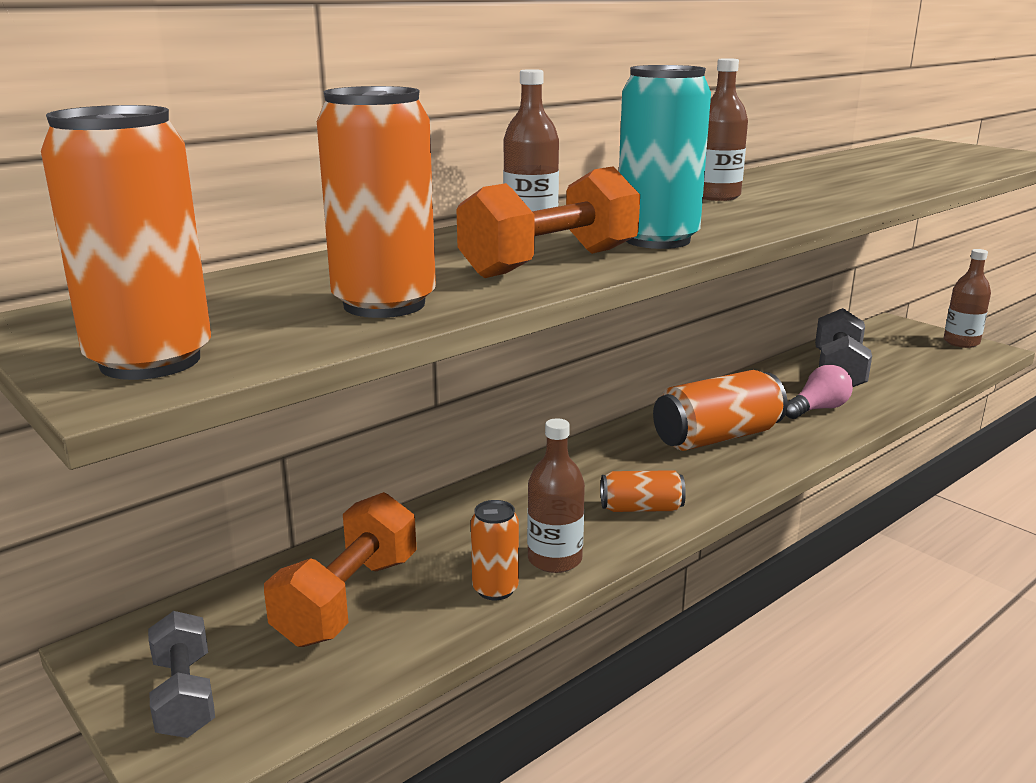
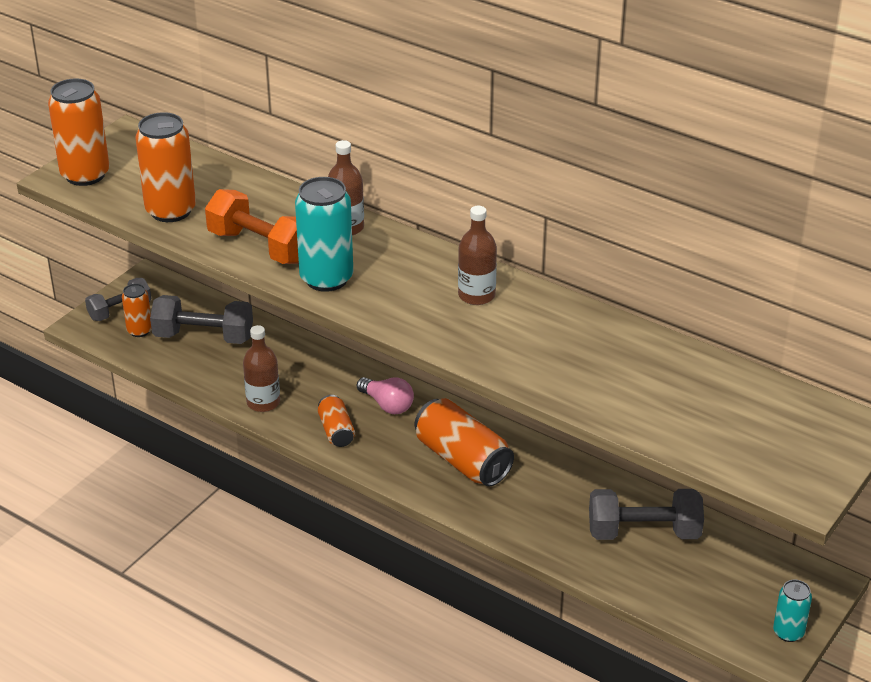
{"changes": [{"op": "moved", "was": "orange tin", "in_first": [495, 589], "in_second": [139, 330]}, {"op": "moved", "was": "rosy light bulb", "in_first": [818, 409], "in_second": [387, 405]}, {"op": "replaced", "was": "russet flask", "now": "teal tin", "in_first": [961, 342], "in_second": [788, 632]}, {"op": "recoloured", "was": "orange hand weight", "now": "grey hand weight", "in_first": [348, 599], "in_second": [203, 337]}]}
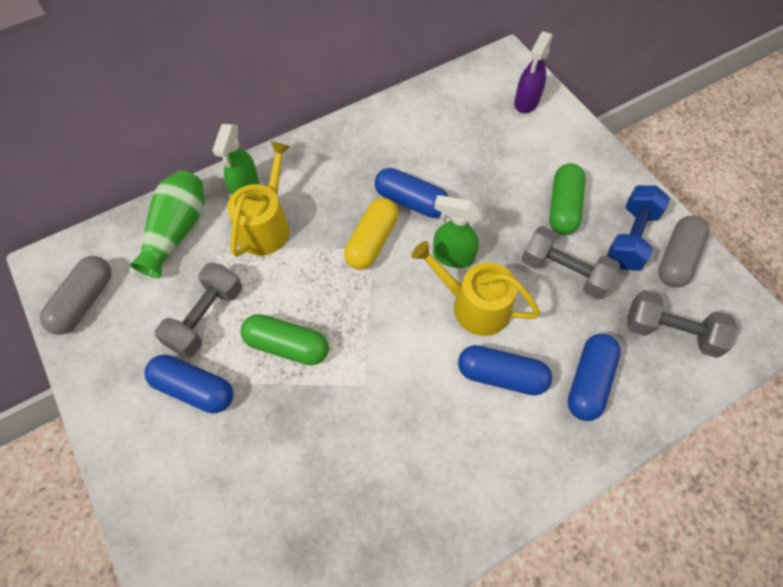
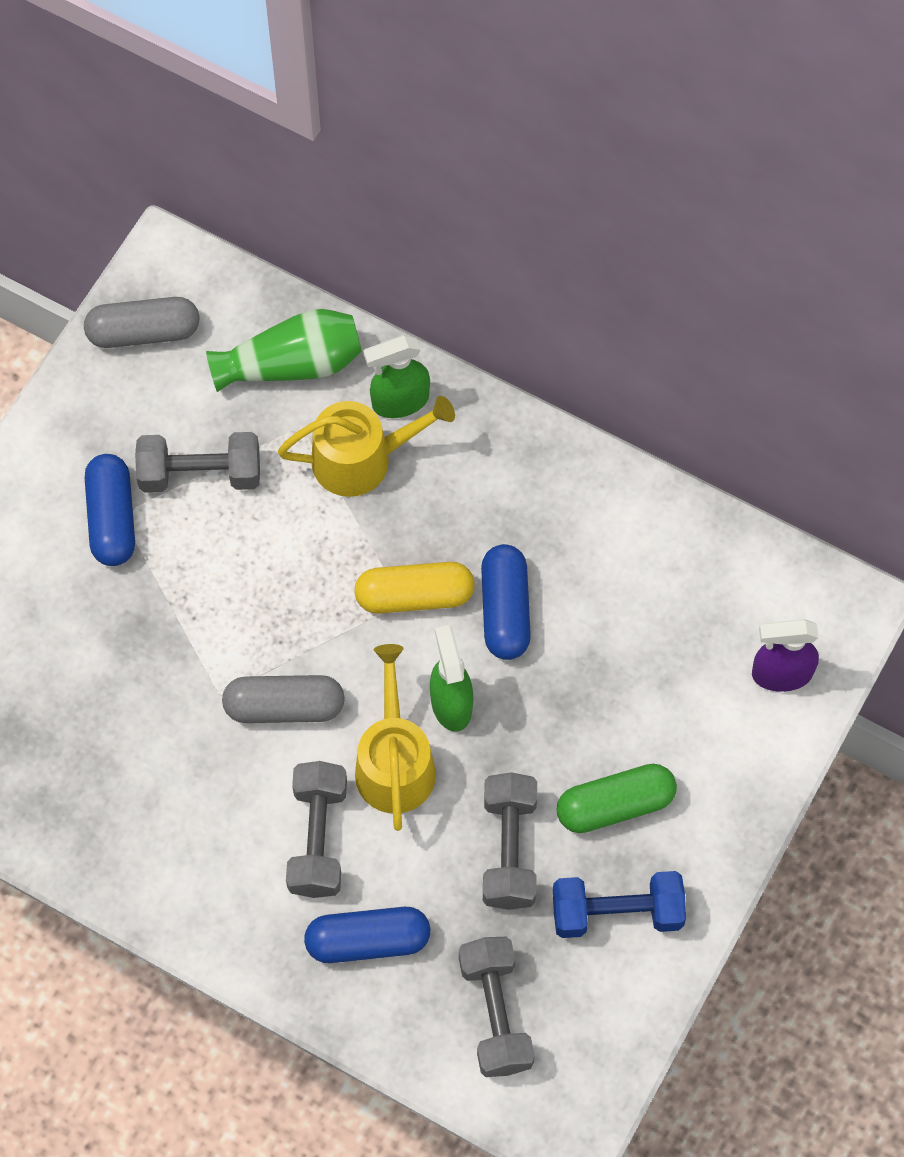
{"changes": [{"op": "removed", "was": "green pill shape", "in_first": [287, 346]}, {"op": "moved", "was": "grey pill shape", "in_first": [676, 259], "in_second": [284, 706]}, {"op": "replaced", "was": "cobalt pill shape", "now": "grey hand weight", "in_first": [501, 375], "in_second": [318, 838]}]}
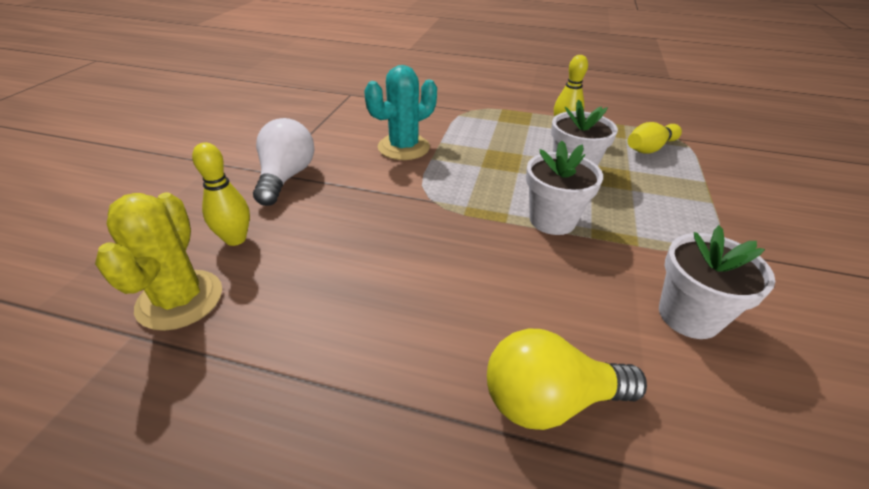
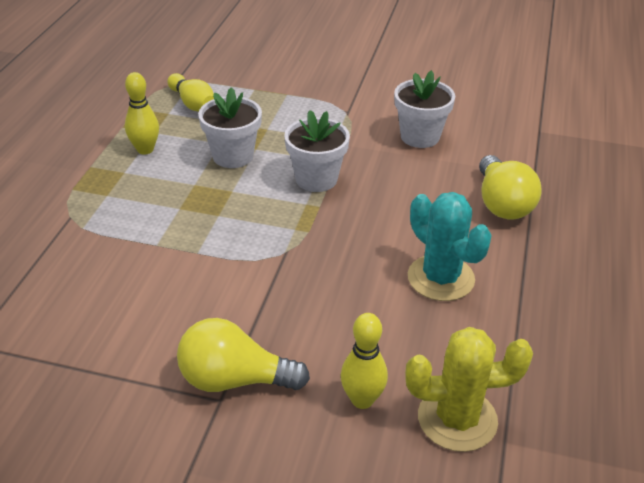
{"changes": [{"op": "moved", "was": "teal saguaro cactus", "in_first": [403, 147], "in_second": [441, 278]}, {"op": "recoloured", "was": "white light bulb", "now": "golden light bulb", "in_first": [286, 177], "in_second": [234, 380]}]}
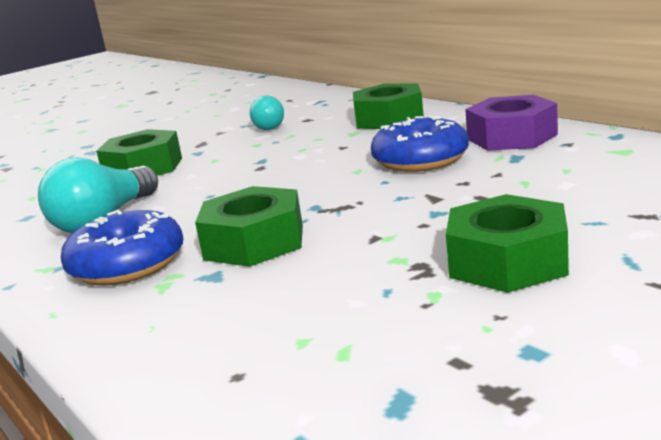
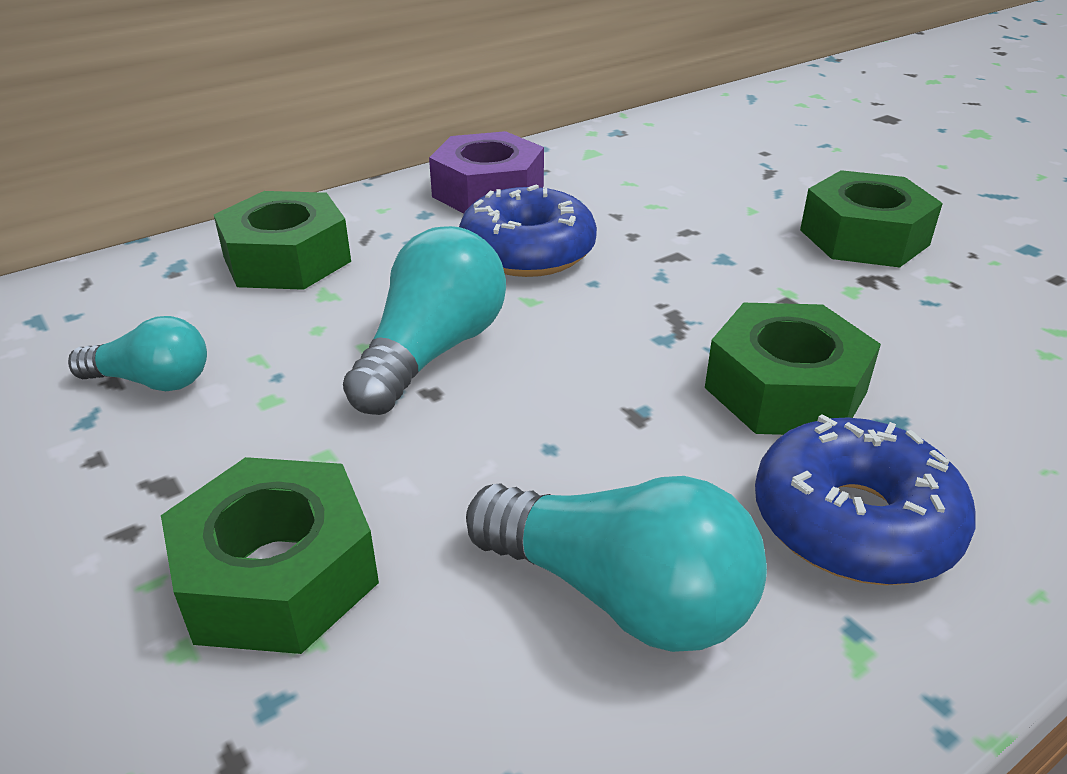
{"changes": [{"op": "added", "now": "teal light bulb", "in_second": [432, 352]}]}
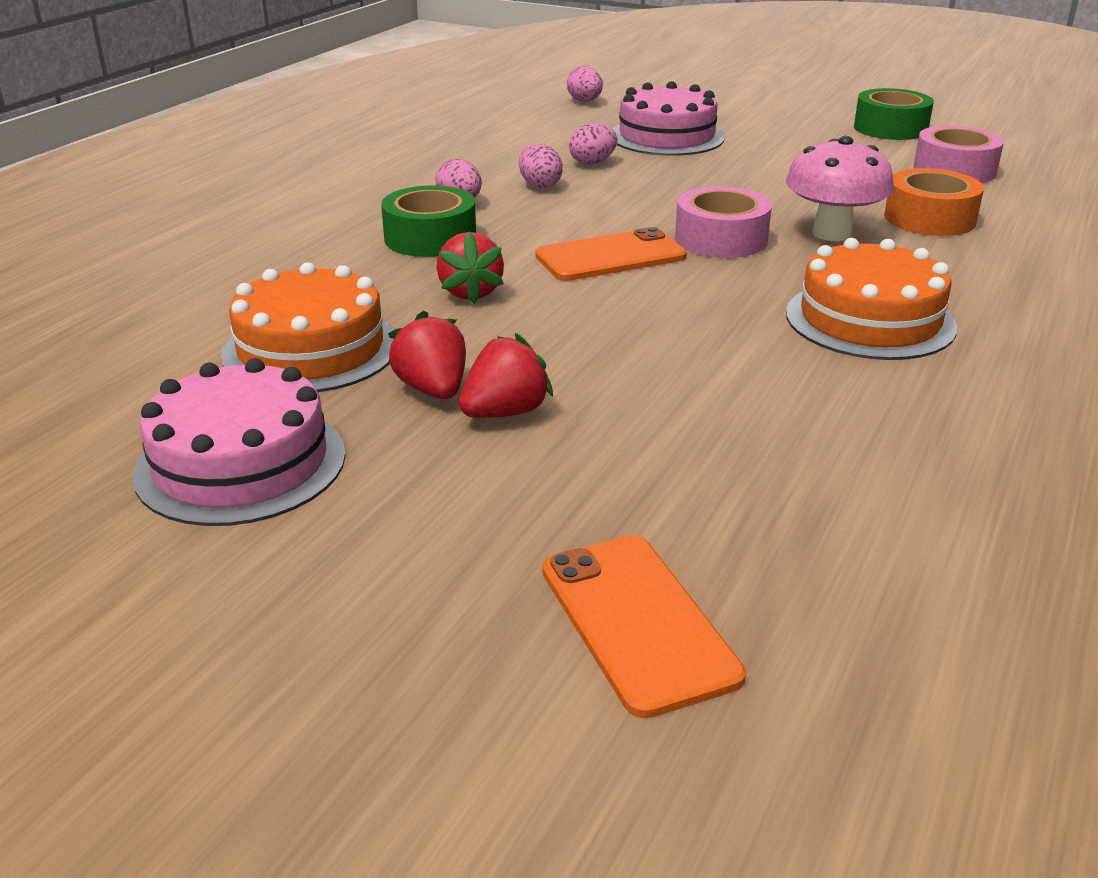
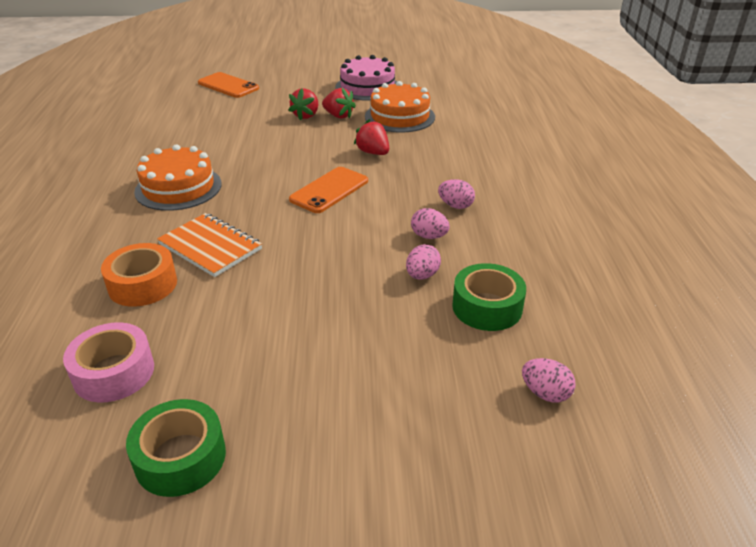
{"changes": [{"op": "removed", "was": "rosy gateau", "in_first": [666, 136]}, {"op": "removed", "was": "rosy roll of tape", "in_first": [721, 239]}, {"op": "moved", "was": "green roll of tape", "in_first": [430, 238], "in_second": [487, 307]}, {"op": "replaced", "was": "rosy toadstool", "now": "orange notepad", "in_first": [832, 233], "in_second": [210, 247]}]}
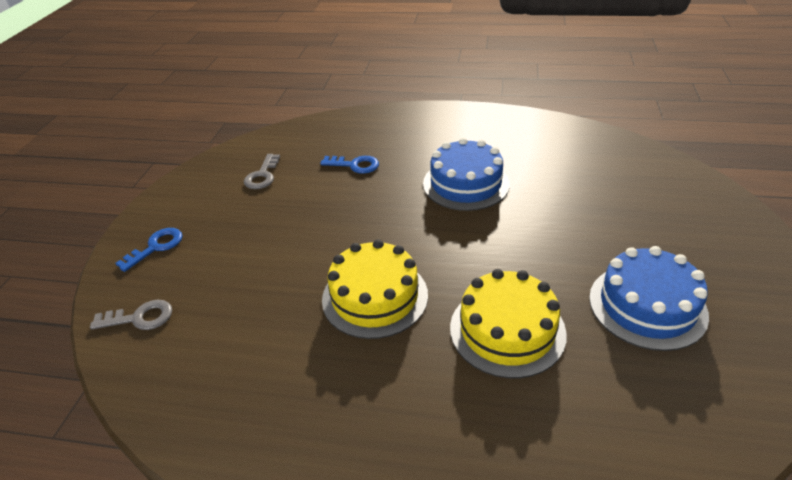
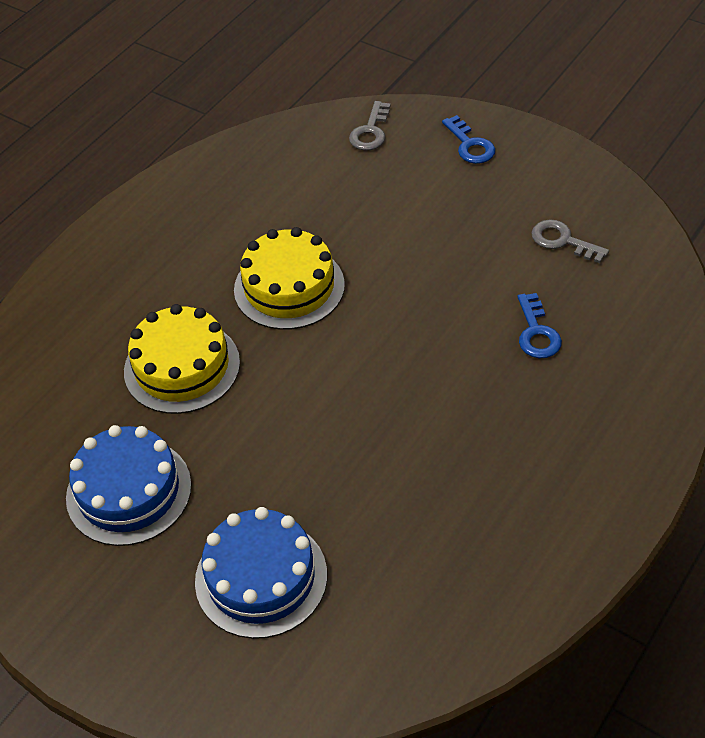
{"changes": [{"op": "moved", "was": "cobalt gateau", "in_first": [466, 184], "in_second": [261, 578]}, {"op": "turned", "was": "cobalt door key", "in_first": [355, 165], "in_second": [537, 332], "clockwise": -45}]}
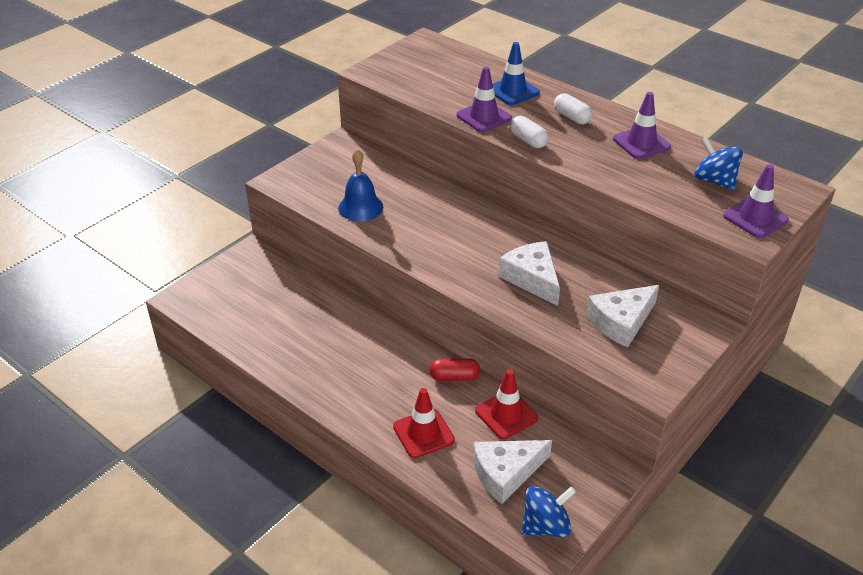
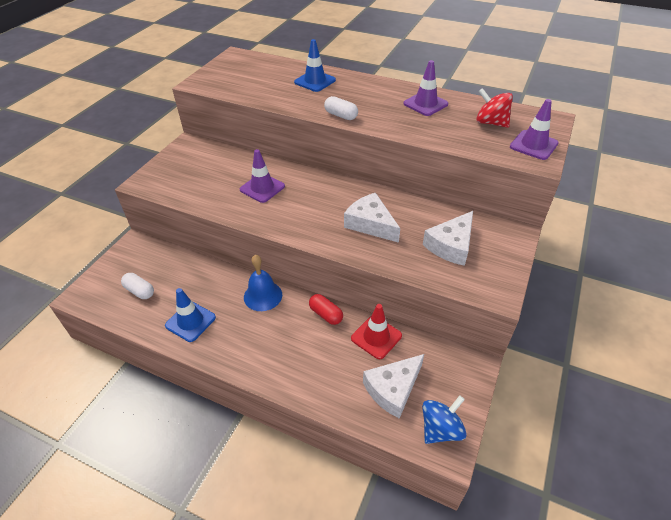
{"changes": [{"op": "removed", "was": "crimson traffic cone", "in_first": [423, 433]}, {"op": "added", "now": "cobalt traffic cone", "in_second": [190, 321]}, {"op": "moved", "was": "cobalt school bell", "in_first": [360, 207], "in_second": [263, 296]}, {"op": "moved", "was": "violet traffic cone", "in_first": [484, 117], "in_second": [262, 188]}, {"op": "moved", "was": "white pill shape", "in_first": [572, 117], "in_second": [140, 291]}, {"op": "recoloured", "was": "cobalt spinning top", "now": "crimson spinning top", "in_first": [714, 181], "in_second": [490, 123]}, {"op": "turned", "was": "crimson pill shape", "in_first": [454, 377], "in_second": [326, 314], "clockwise": 60}]}
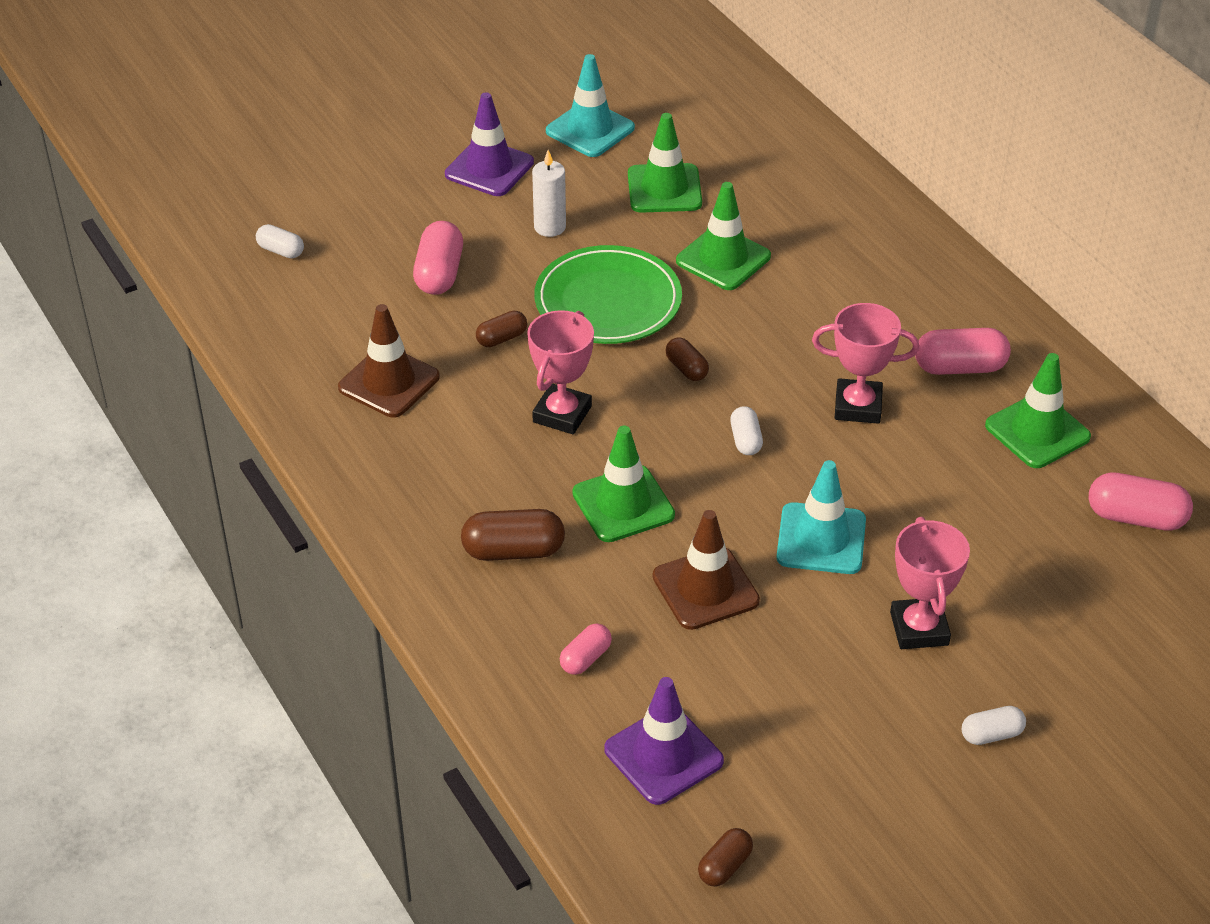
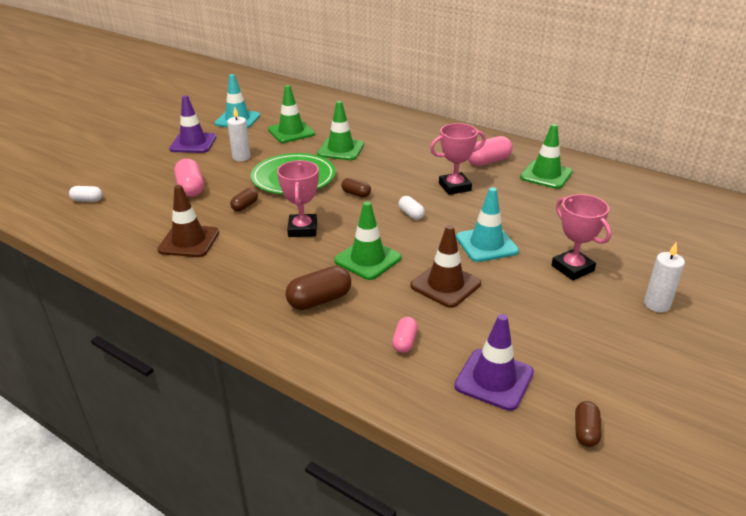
{"changes": [{"op": "removed", "was": "rosy pill shape", "in_first": [1136, 518]}, {"op": "replaced", "was": "white pill shape", "now": "white wax candle", "in_first": [991, 734], "in_second": [656, 304]}]}
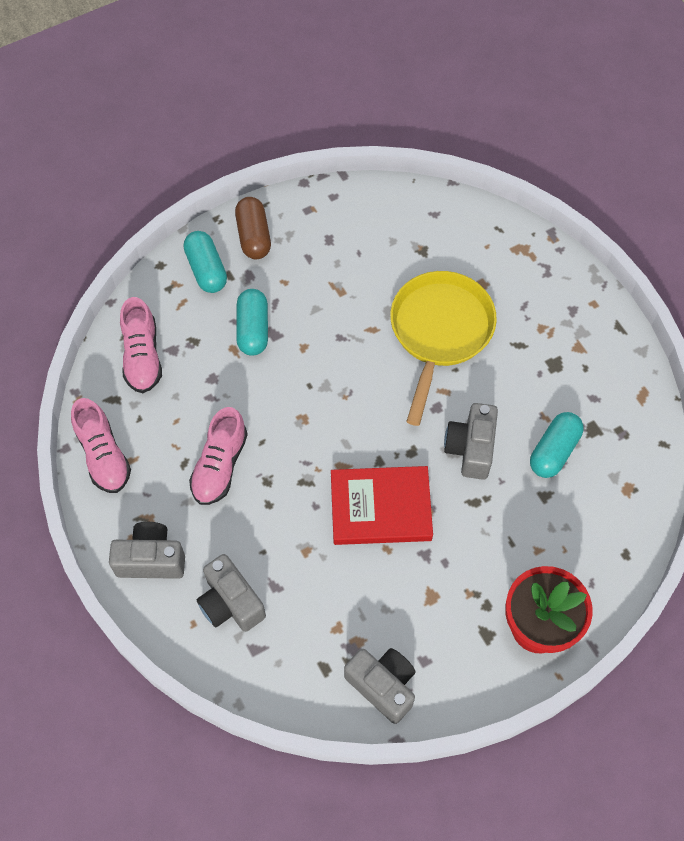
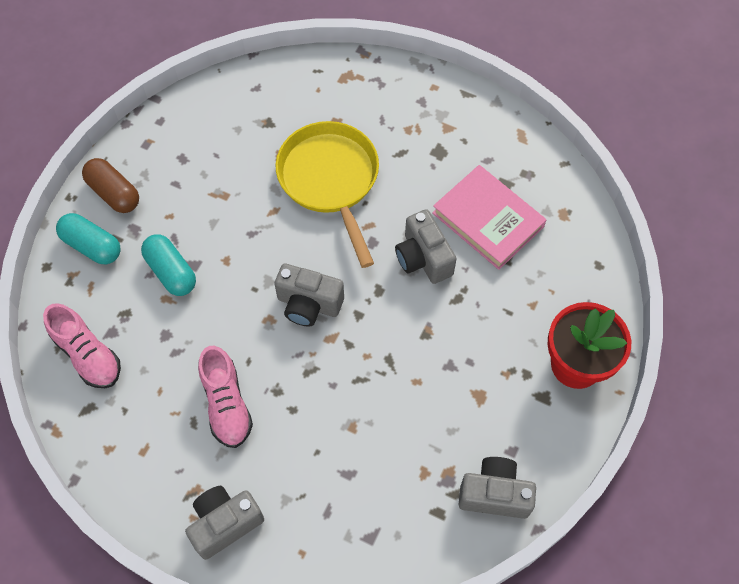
{"changes": [{"op": "removed", "was": "rosy lace-up shoe", "in_first": [103, 455]}, {"op": "removed", "was": "crimson hardcover", "in_first": [380, 508]}, {"op": "moved", "was": "grey compact camera", "in_first": [230, 603], "in_second": [308, 304]}, {"op": "replaced", "was": "teal pill shape", "now": "rosy hardcover", "in_first": [554, 451], "in_second": [488, 220]}]}
